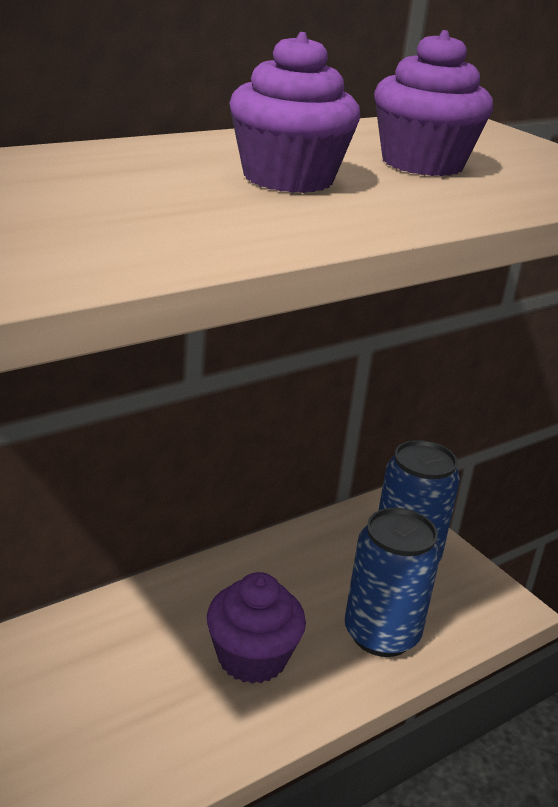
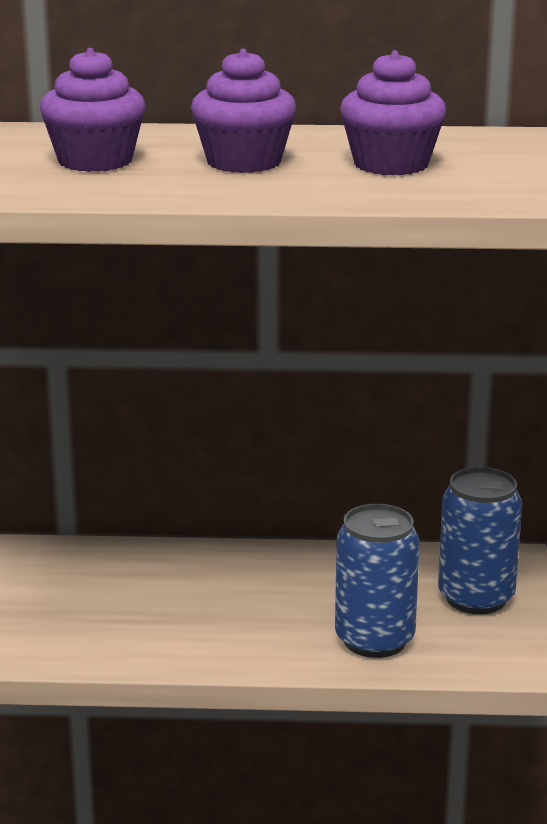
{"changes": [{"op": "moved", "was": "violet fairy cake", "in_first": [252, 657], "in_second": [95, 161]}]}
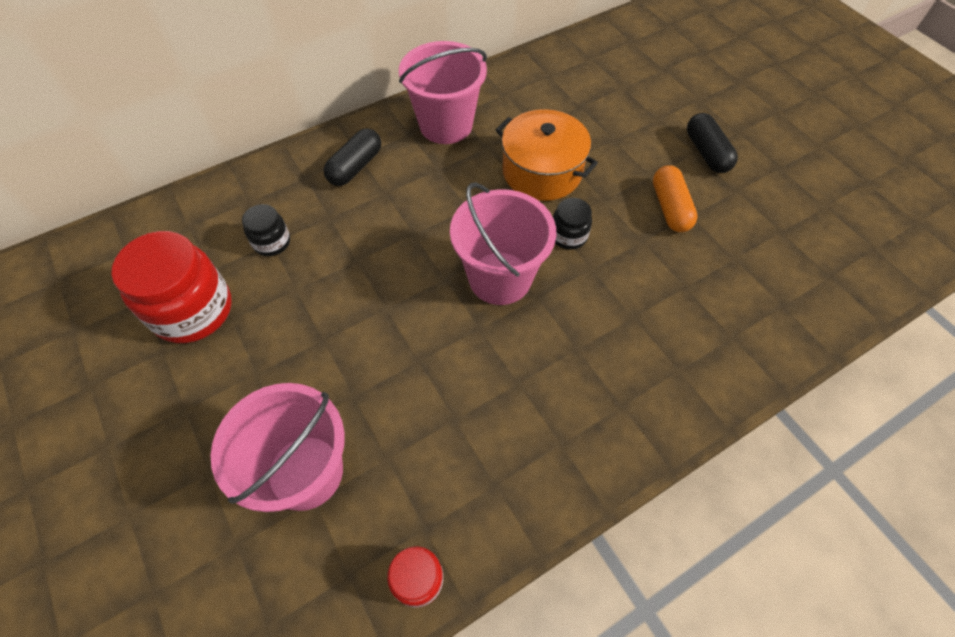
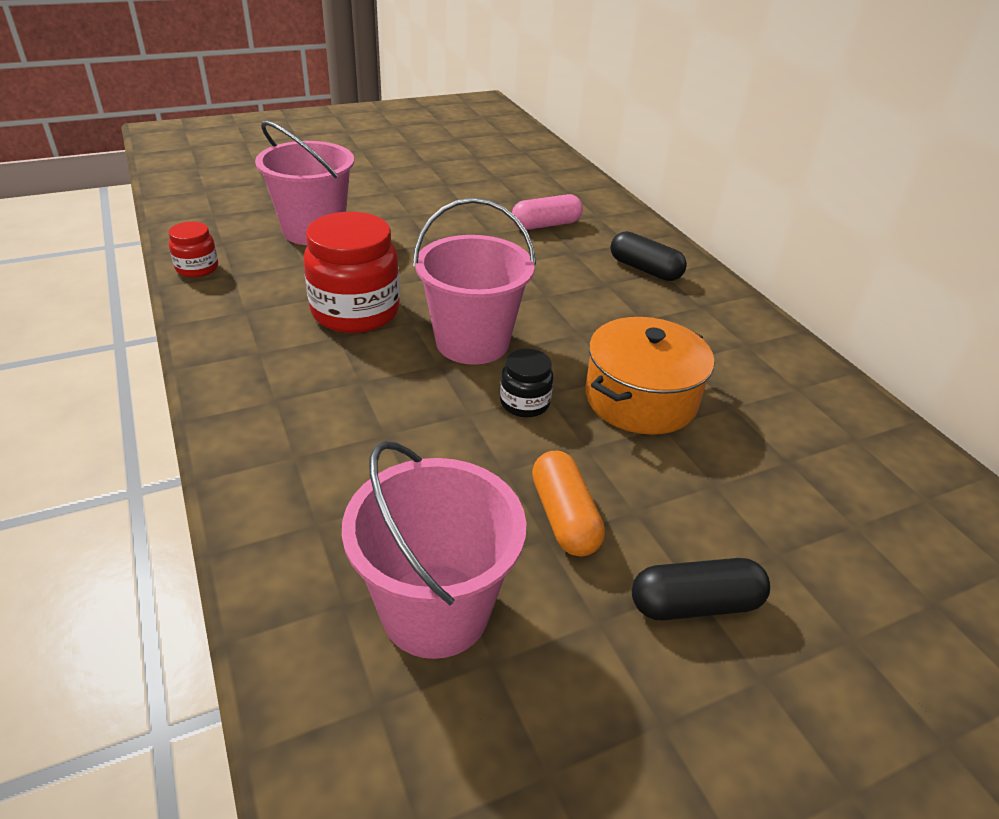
{"changes": [{"op": "moved", "was": "crimson preserve jar", "in_first": [193, 310], "in_second": [355, 312]}, {"op": "moved", "was": "rosy bucket", "in_first": [446, 125], "in_second": [435, 610]}, {"op": "replaced", "was": "black preserve jar", "now": "rosy pill shape", "in_first": [272, 242], "in_second": [546, 225]}, {"op": "turned", "was": "orange pill shape", "in_first": [670, 208], "in_second": [564, 517], "clockwise": 75}]}
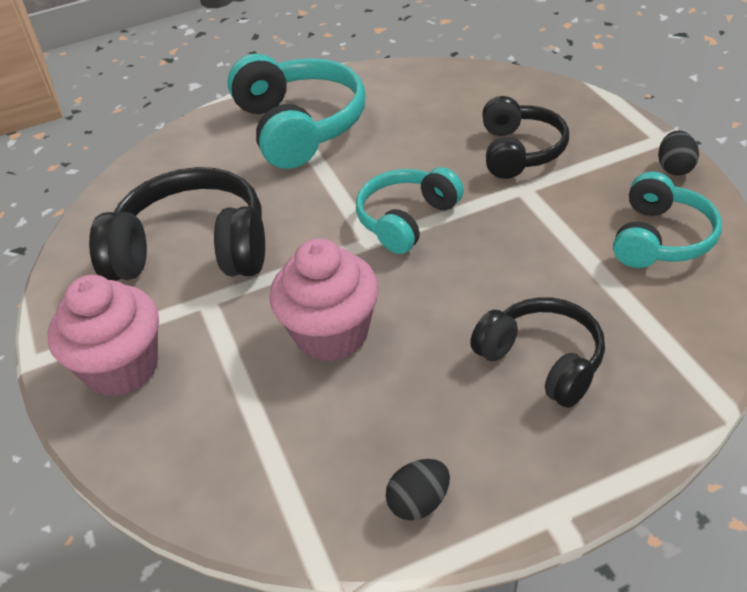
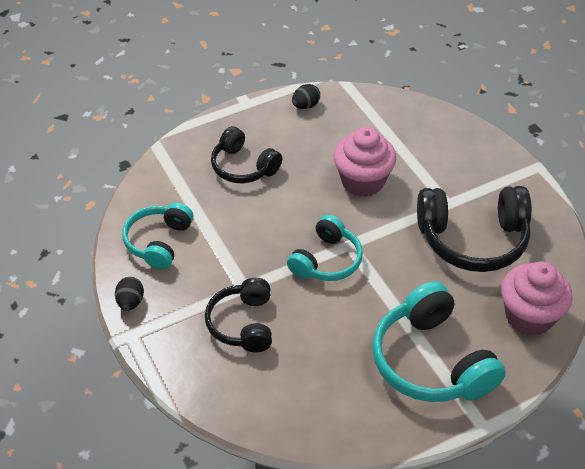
{"changes": [{"op": "moved", "was": "rosy fairy cake", "in_first": [122, 368], "in_second": [529, 316]}]}
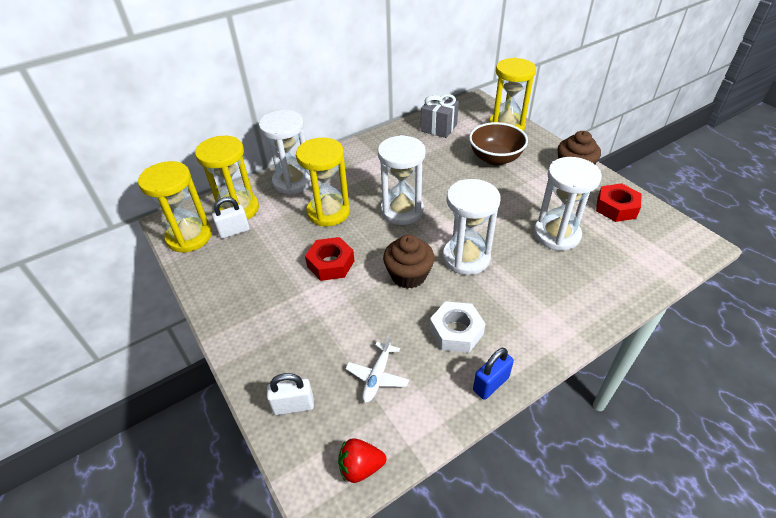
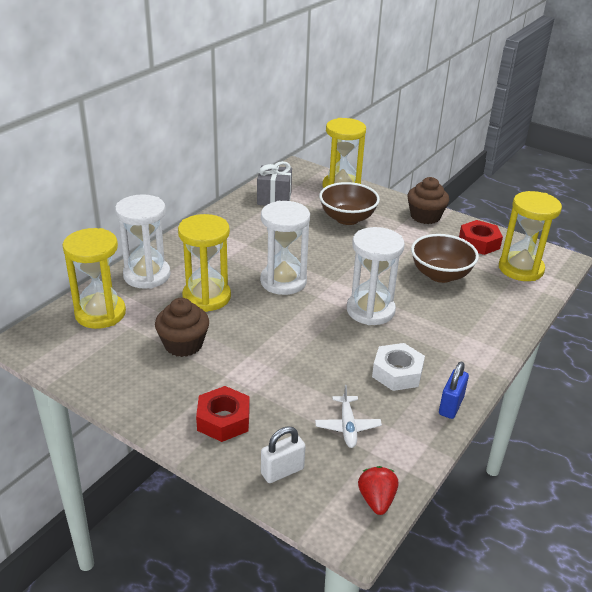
{"changes": [{"op": "removed", "was": "white lock", "in_first": [234, 231]}, {"op": "moved", "was": "golden sandglass", "in_first": [189, 237], "in_second": [520, 269]}, {"op": "moved", "was": "crimson nut", "in_first": [331, 264], "in_second": [223, 420]}, {"op": "moved", "was": "russet fairy cake", "in_first": [408, 275], "in_second": [183, 344]}, {"op": "replaced", "was": "white sandglass", "now": "russet bowl", "in_first": [556, 235], "in_second": [440, 275]}, {"op": "turned", "was": "crimson toy strawberry", "in_first": [360, 467], "in_second": [376, 500], "clockwise": 120}]}
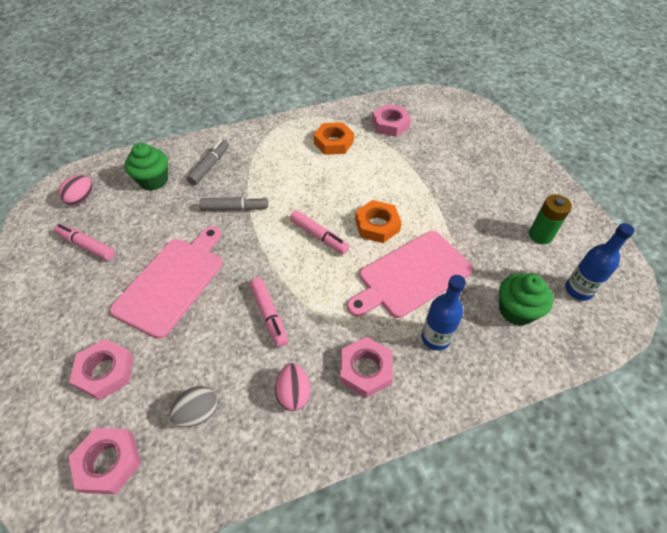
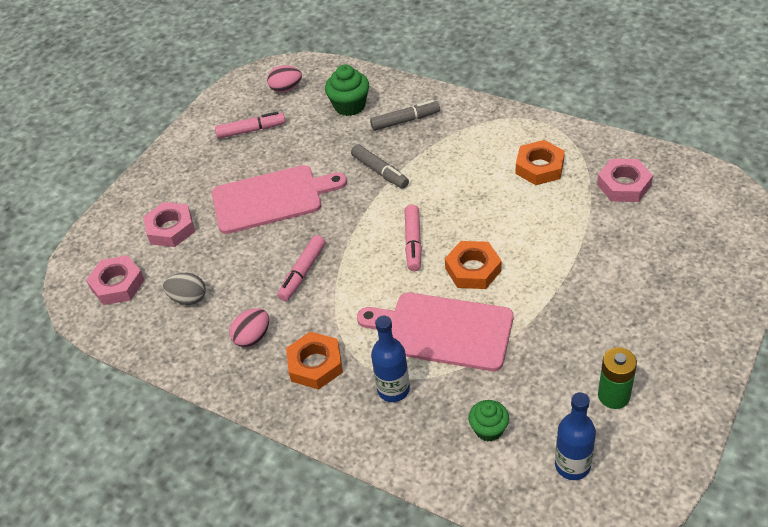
{"changes": [{"op": "recoloured", "was": "rosy nut", "now": "orange nut", "in_first": [365, 369], "in_second": [315, 364]}, {"op": "turned", "was": "rosy marker pen", "in_first": [87, 246], "in_second": [251, 130], "clockwise": 90}, {"op": "resized", "was": "green fairy cake", "in_first": [516, 310], "in_second": [488, 429], "ratio": 0.66}]}
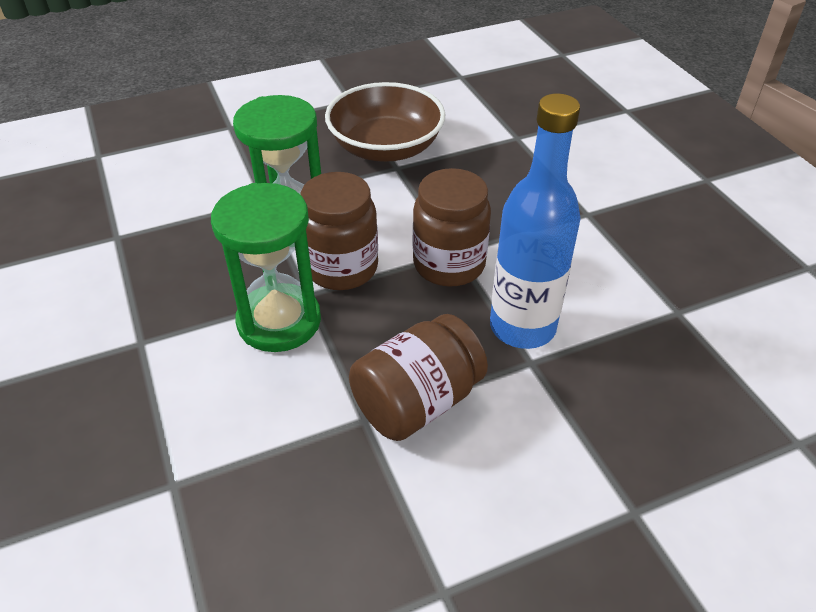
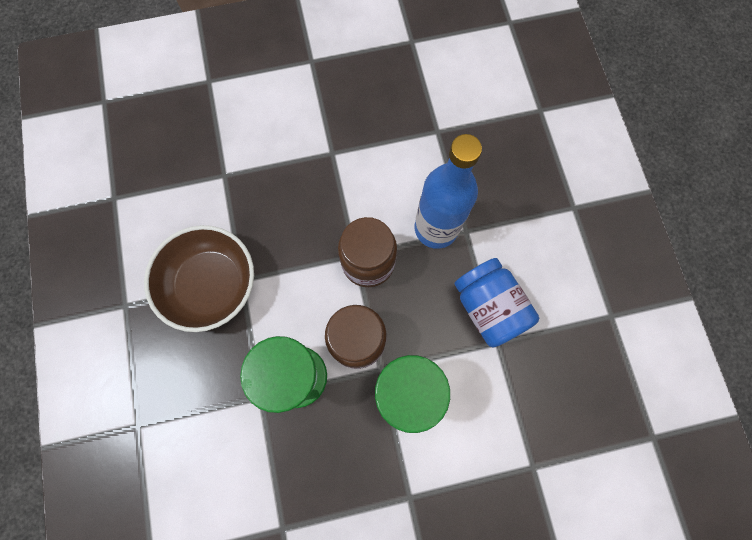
{"changes": [{"op": "recoloured", "was": "russet preserve jar", "now": "cobalt preserve jar", "in_first": [417, 402], "in_second": [488, 307]}]}
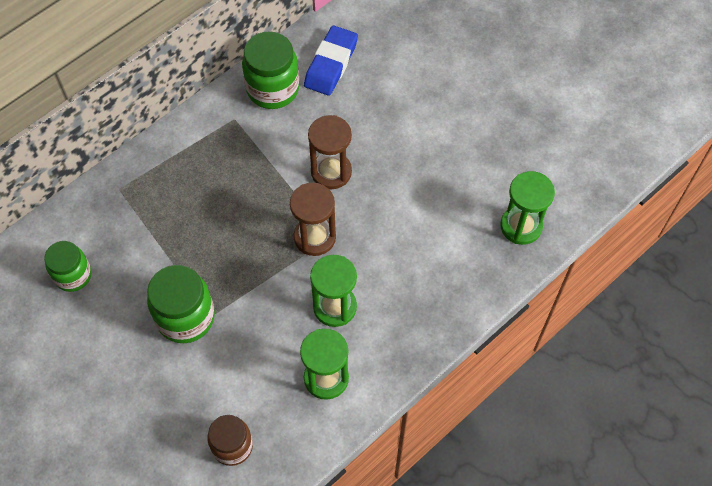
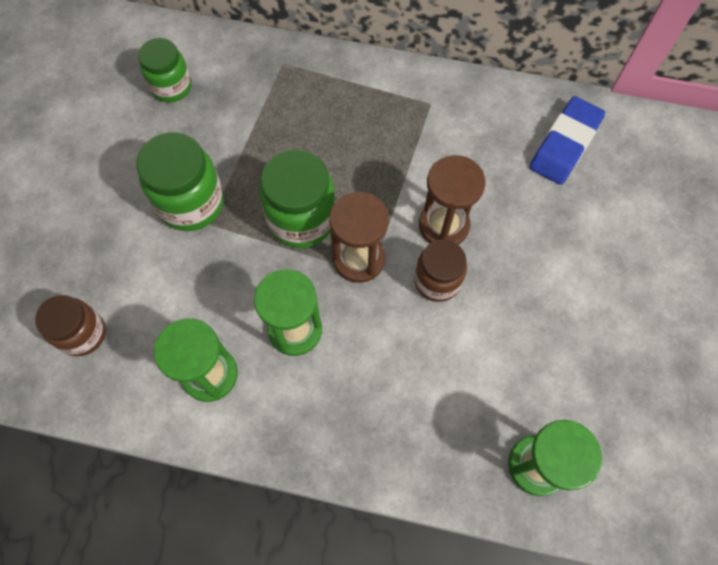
{"changes": [{"op": "added", "now": "russet preserve jar", "in_second": [437, 281]}, {"op": "moved", "was": "green preserve jar", "in_first": [273, 89], "in_second": [302, 219]}, {"op": "turned", "was": "cobalt pencil eraser", "in_first": [331, 64], "in_second": [565, 144], "clockwise": -45}]}
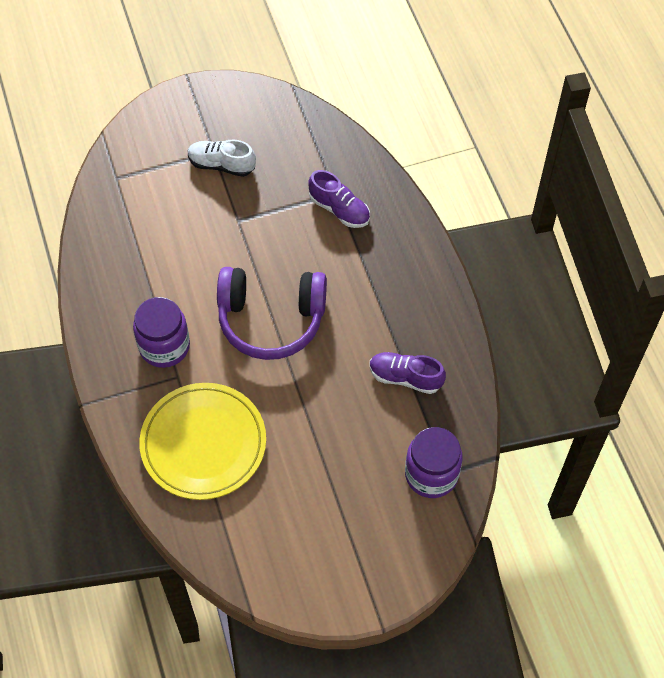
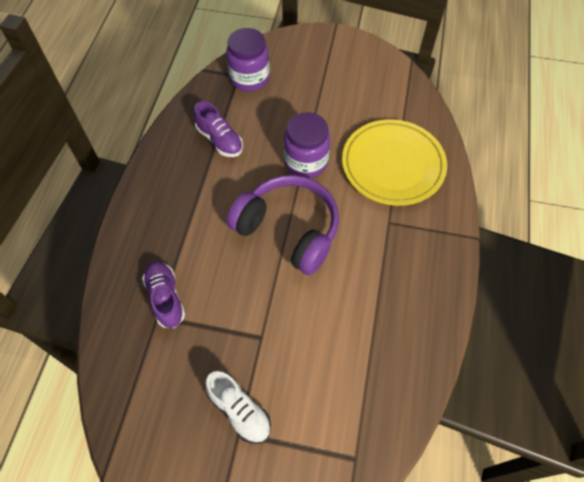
{"changes": [{"op": "moved", "was": "violet preserve jar", "in_first": [164, 346], "in_second": [306, 162]}]}
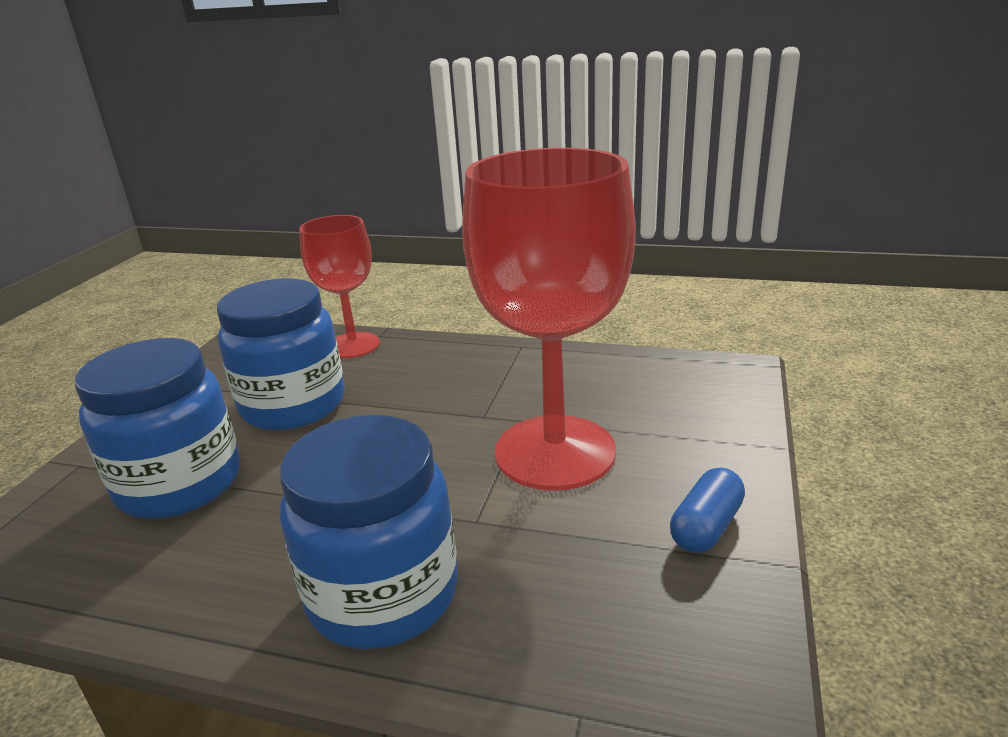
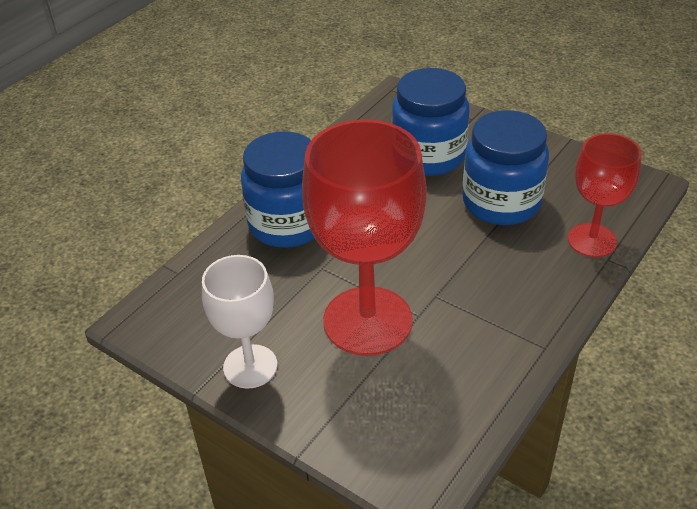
{"changes": [{"op": "replaced", "was": "cobalt pill shape", "now": "white wine glass", "in_first": [706, 527], "in_second": [250, 366]}]}
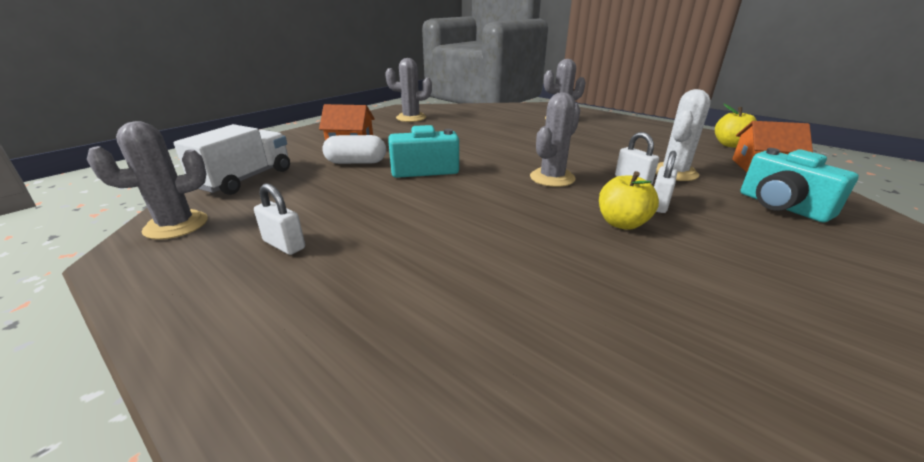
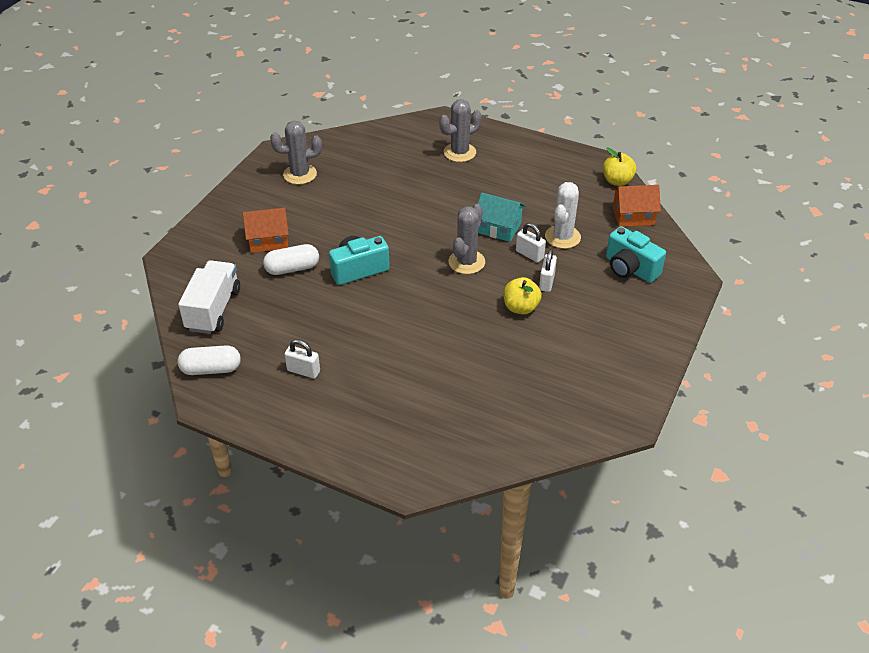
{"changes": [{"op": "added", "now": "teal cottage", "in_second": [498, 228]}, {"op": "replaced", "was": "grey saguaro cactus", "now": "white pill shape", "in_first": [176, 225], "in_second": [211, 369]}]}
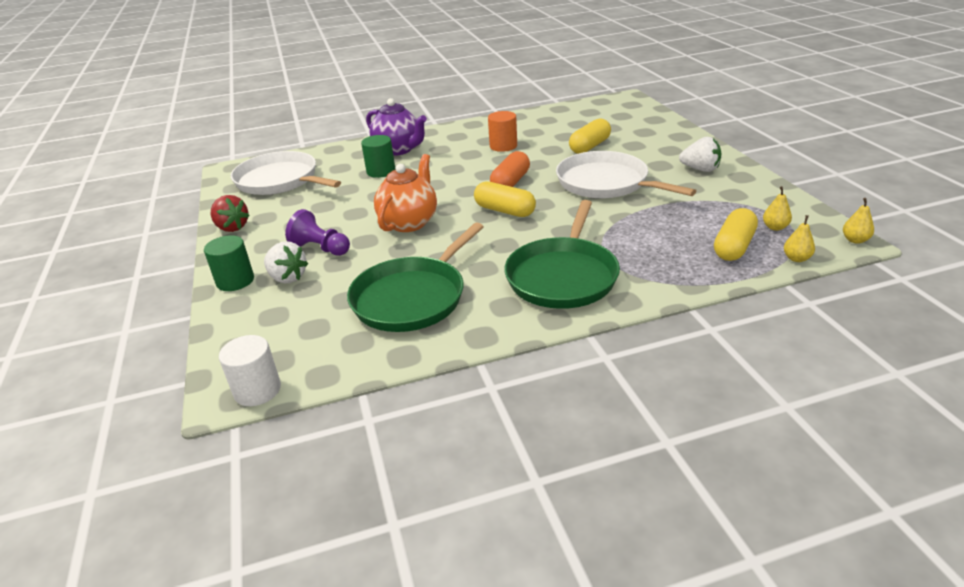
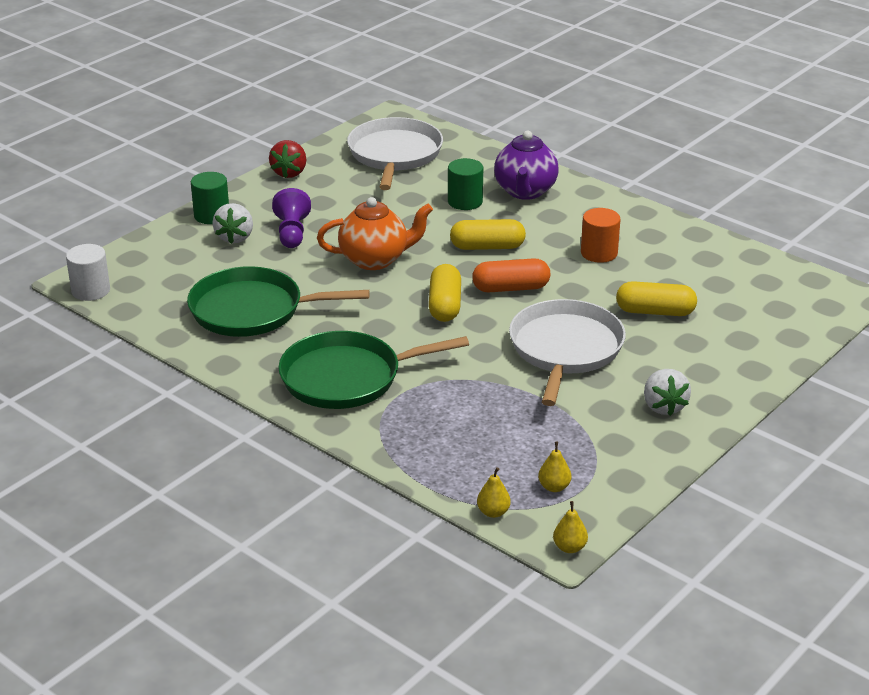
{"changes": [{"op": "moved", "was": "golden pill shape", "in_first": [734, 247], "in_second": [487, 247]}]}
